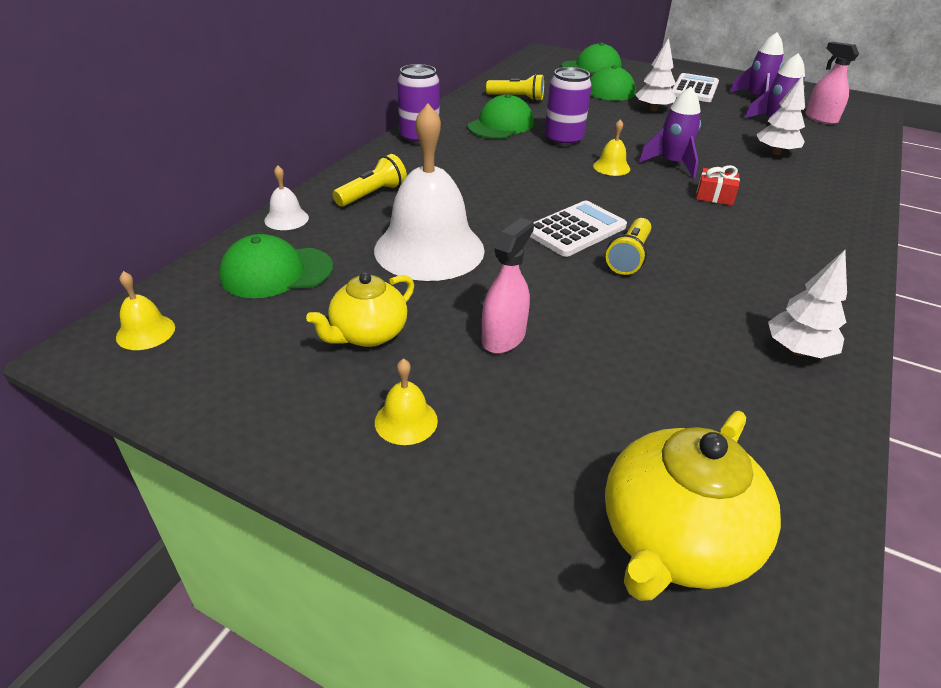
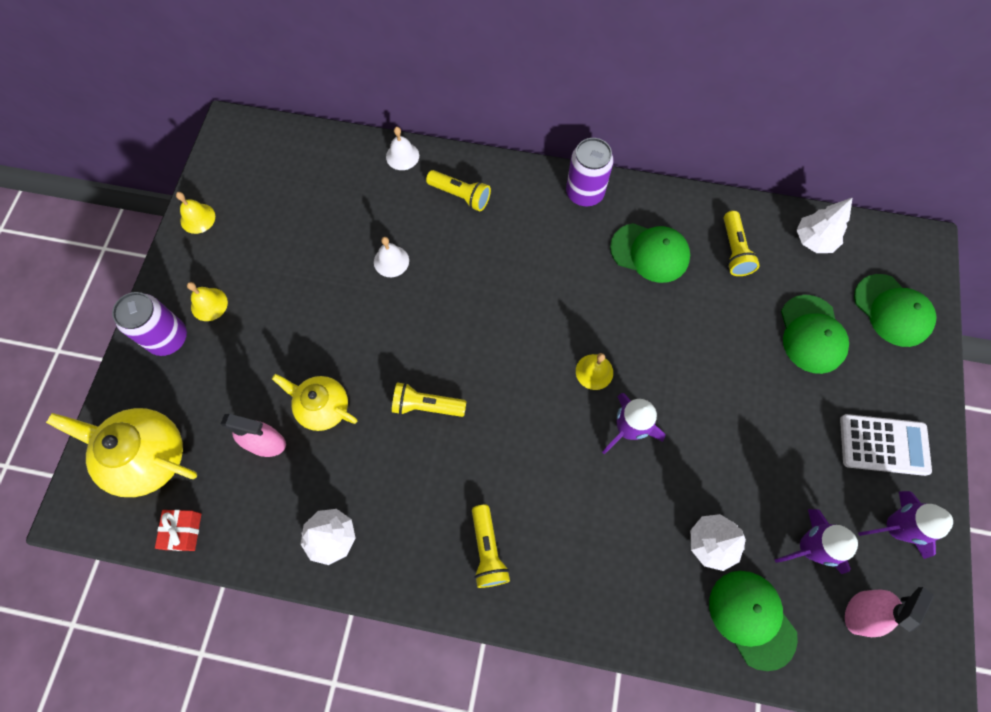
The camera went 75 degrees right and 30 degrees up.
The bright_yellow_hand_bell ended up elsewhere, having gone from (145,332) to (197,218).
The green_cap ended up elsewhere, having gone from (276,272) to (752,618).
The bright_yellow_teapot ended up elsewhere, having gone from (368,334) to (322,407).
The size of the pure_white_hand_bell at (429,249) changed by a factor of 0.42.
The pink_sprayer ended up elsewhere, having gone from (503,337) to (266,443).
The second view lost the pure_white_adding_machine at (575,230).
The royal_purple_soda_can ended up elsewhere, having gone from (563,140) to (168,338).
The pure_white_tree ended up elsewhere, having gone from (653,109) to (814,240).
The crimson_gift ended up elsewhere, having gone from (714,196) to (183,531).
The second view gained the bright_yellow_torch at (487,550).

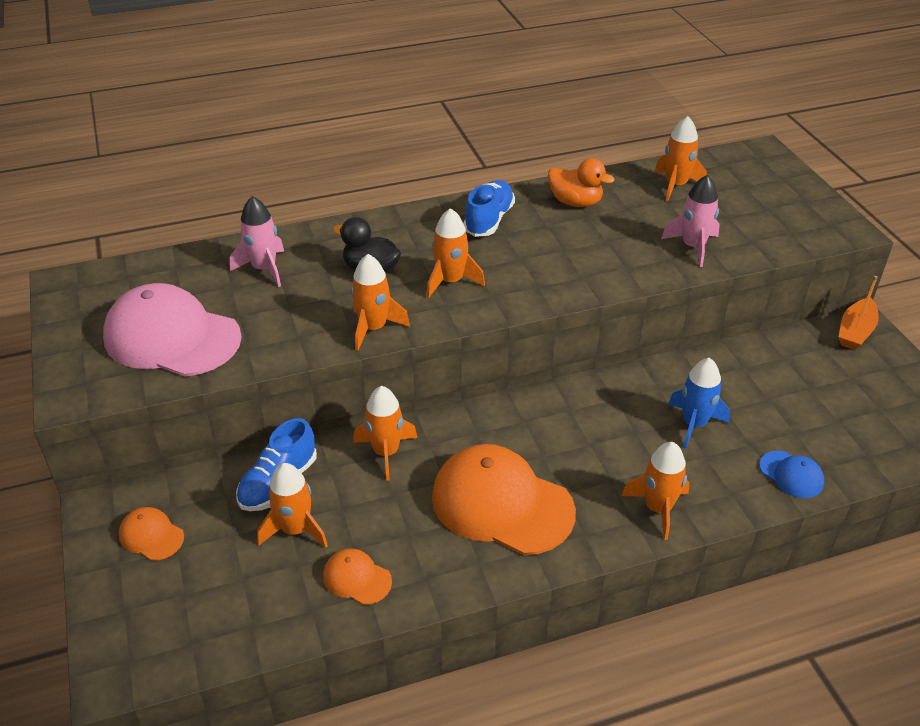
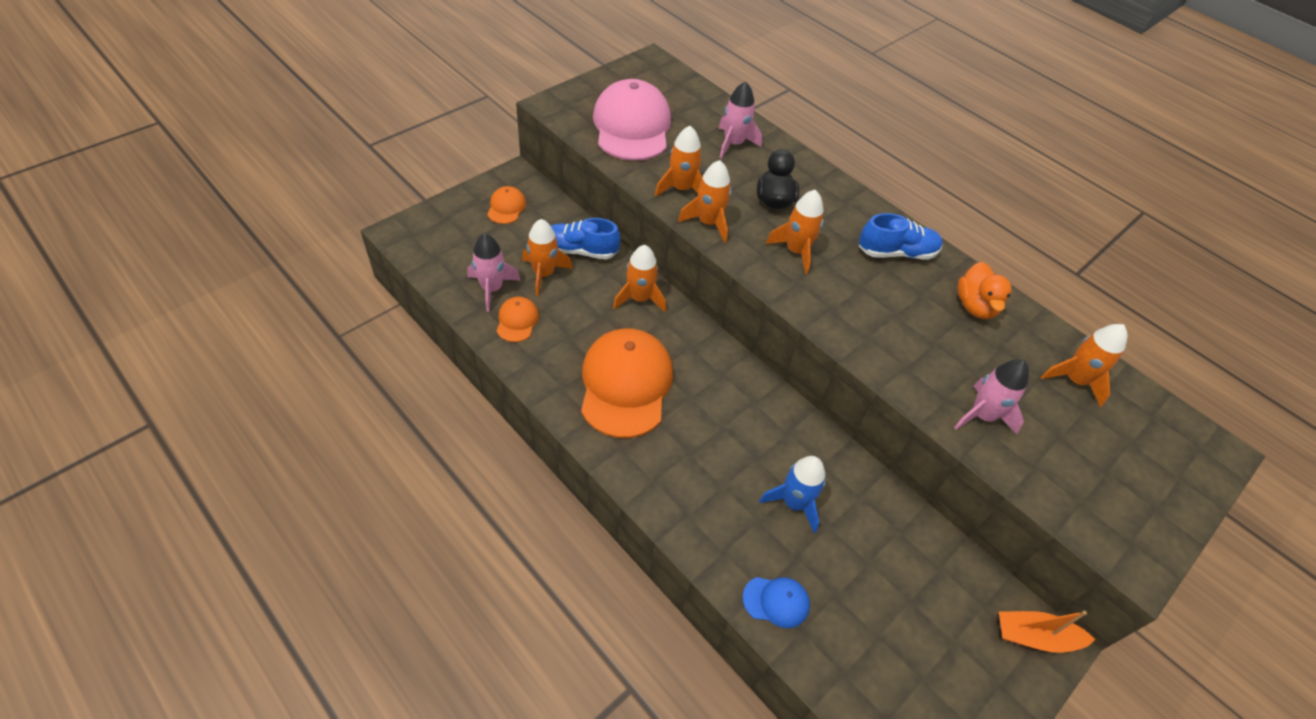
The camera went 60 degrees right and 10 degrees up.
The bright_orange_spaceship ended up elsewhere, having gone from (658,508) to (681,188).
The royal_blue_cap at (791,474) ended up facing another way, 105 degrees counterclockwise from before.
The second view gained the pink_spaceship at (492,289).

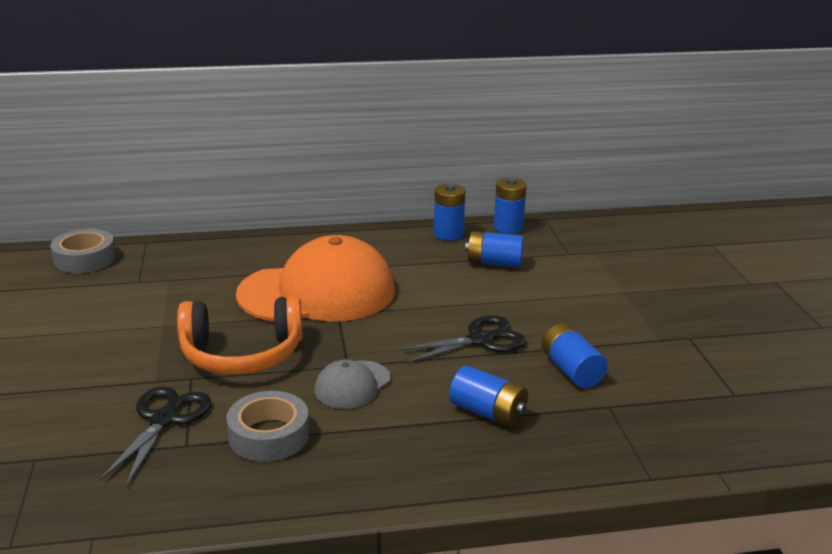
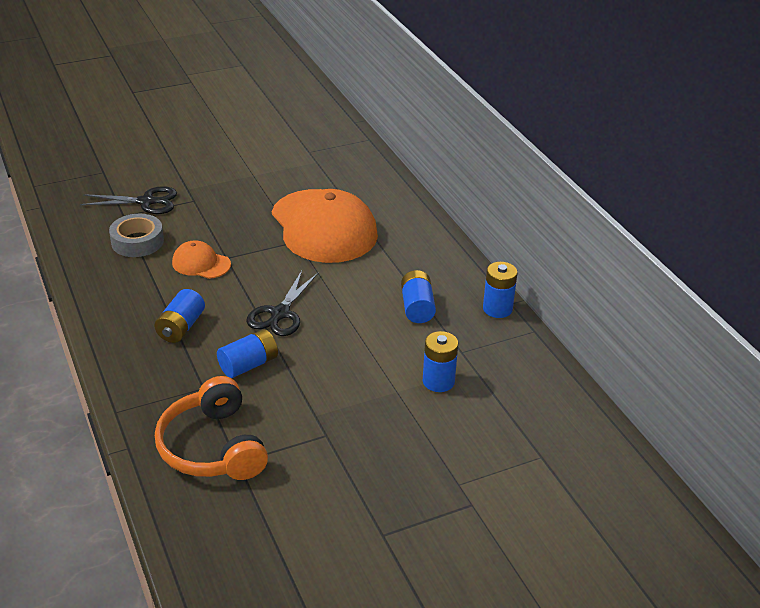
The camera went 75 degrees right and 10 degrees up.
The second view lost the ash-grey_tape at (85,259).
The bright_orange_headset ended up elsewhere, having gone from (242,354) to (212,447).
What was the ash-grey_cap at (352,385) turned into the bright_orange_cap at (201,263).
The jet-black_shears at (480,340) ended up facing another way, 60 degrees clockwise from before.
The royal_blue_battery ended up elsewhere, having gone from (448,234) to (438,381).

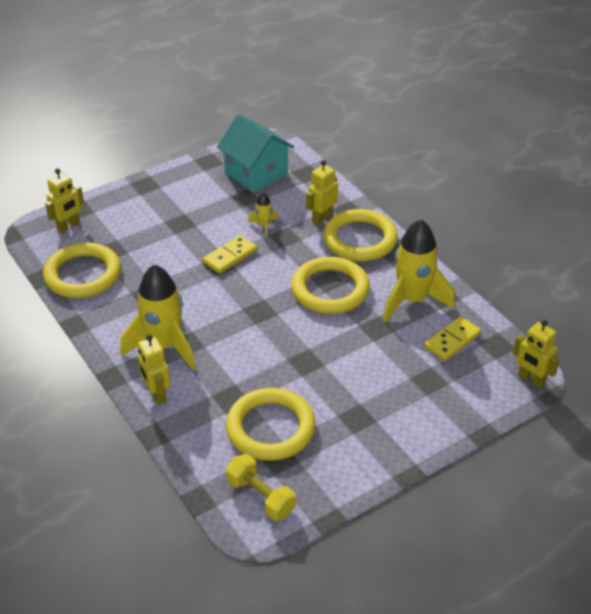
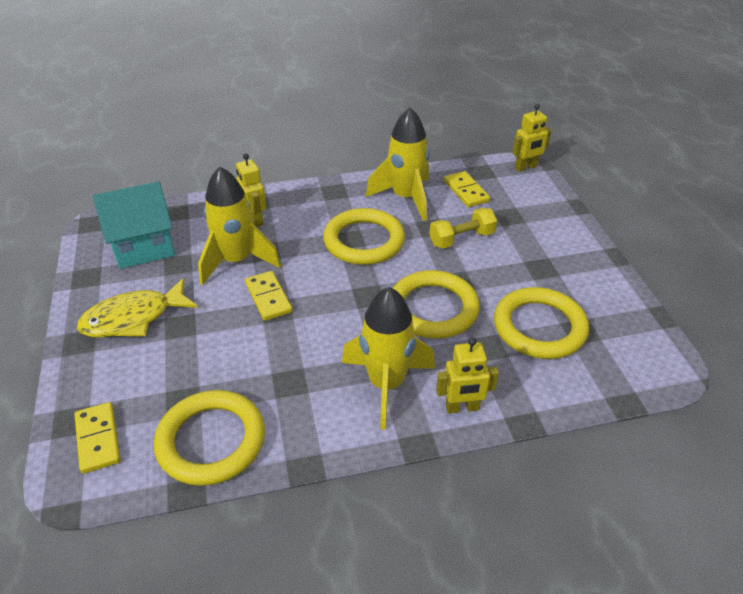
The camera went 70 degrees left and 0 degrees up.
Where the bright_yellow_toy_robot stood at (68,226), the bright_yellow_domino_tile came to stand at (98,439).
The bright_yellow_hand_weight ended up elsewhere, having gone from (261,497) to (461,239).
The size of the bright_yellow_spaceship at (264,226) changed by a factor of 2.26.
The bright_yellow_ring ended up elsewhere, having gone from (360,239) to (433,309).
The second view gained the bright_yellow_fish_figure at (133,318).

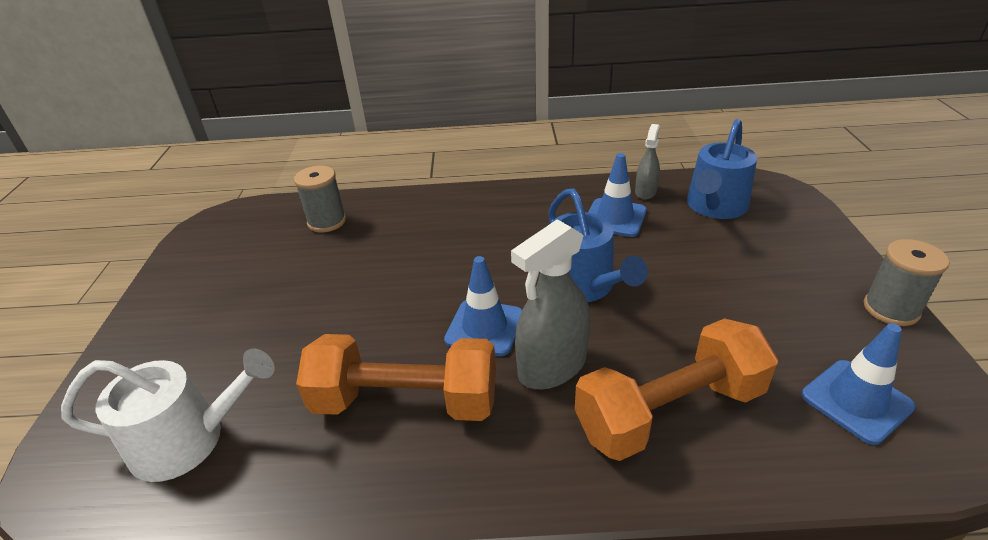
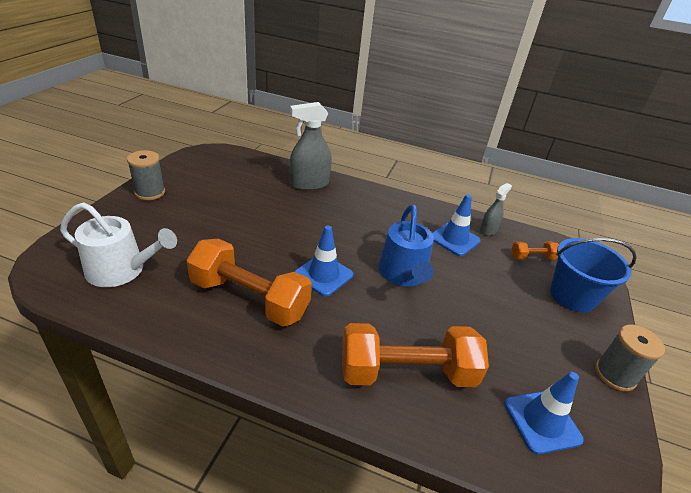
The camera went 15 degrees right and 0 degrees up.
The ash-grey_bobbin ended up elsewhere, having gone from (327,222) to (150,192).
The ash-grey_sprayer ended up elsewhere, having gone from (552,366) to (309,184).
Where the royal_blue_watering_can stood at (715,206), the bright_orange_hand_weight came to stand at (532,257).
The second view gained the royal_blue_pail at (572,296).

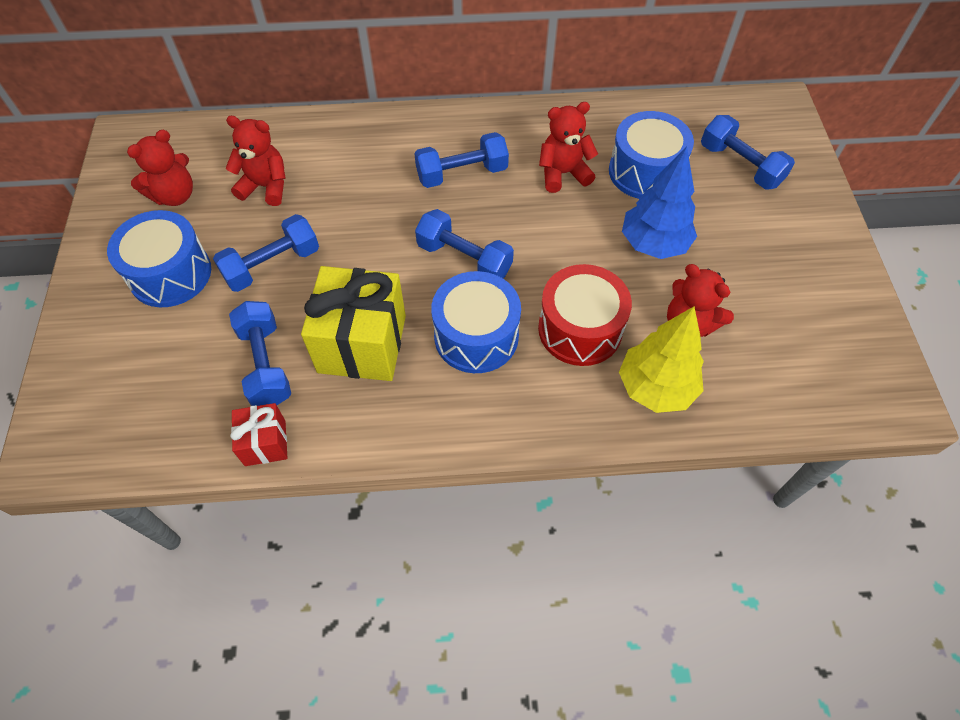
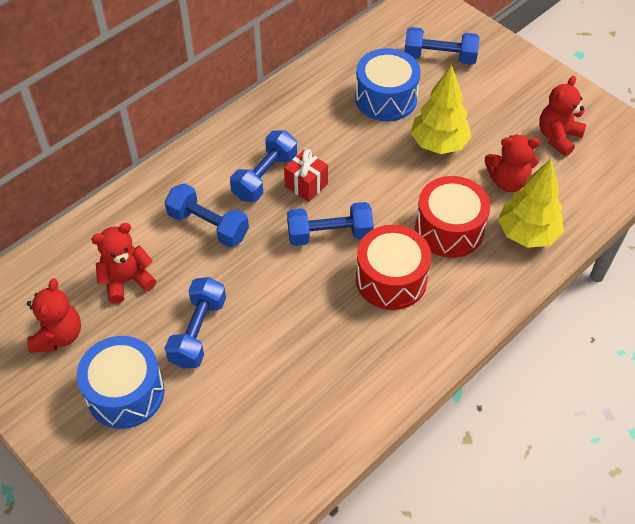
The camera went 40 degrees left and 5 degrees down.
The royal_blue_hand_weight ended up elsewhere, having gone from (265,364) to (208,225).
The crimson_gift ended up elsewhere, having gone from (265,443) to (306,185).
The second view lost the bright_yellow_gift at (362,344).
What was the royal_blue_snare_drum at (476,336) turned into the crimson_snare_drum at (391,279).
The crimson_teddy ended up elsewhere, having gone from (563,173) to (558,137).
What was the royal_blue_tree at (654,244) turned into the bright_yellow_tree at (438,144).

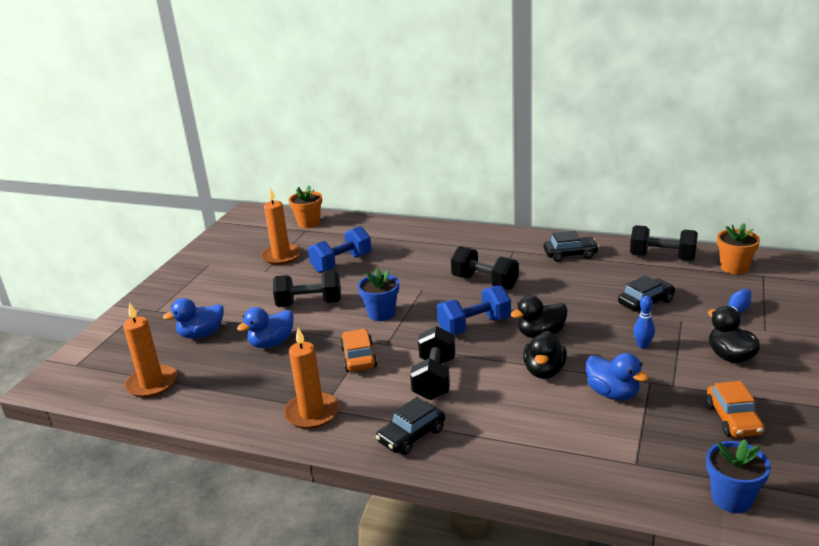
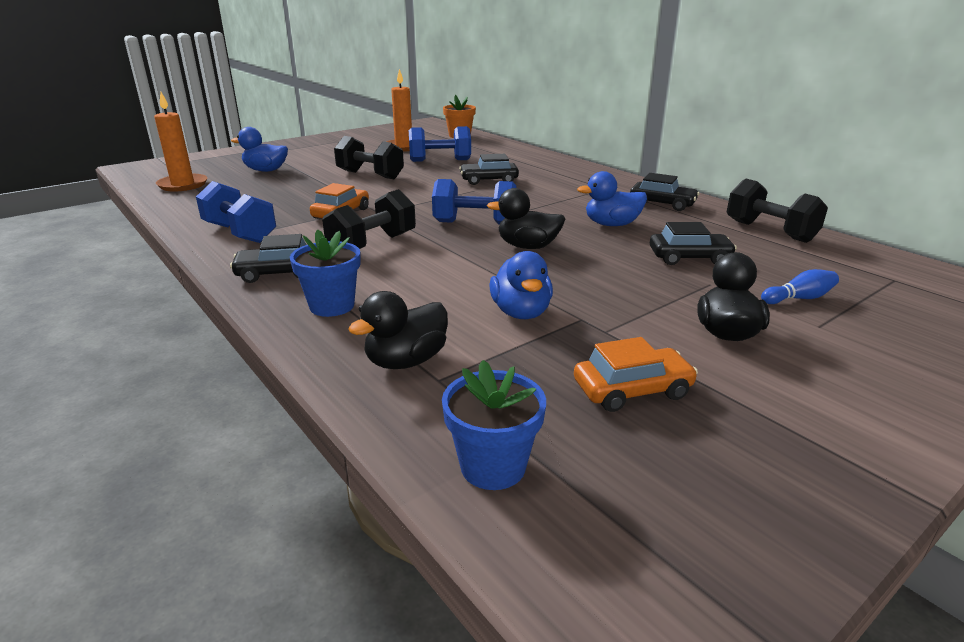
The camera went 30 degrees right and 0 degrees up.
The royal_blue_duck ended up elsewhere, having gone from (271,343) to (611,224).
Where the bright_orange_pillar_candle stood at (312,413), the royal_blue_hand_weight came to stand at (240,233).
The royal_blue_flower_pot ended up elsewhere, having gone from (381,314) to (332,306).
The second view lost the jet-black_hand_weight at (484,283).
The jet-black_duck ended up elsewhere, having gone from (544,371) to (406,361).
The second view lost the royal_blue_tenpin at (642,345).
The bright_orange_toy_car at (733,419) ended up facing another way, 135 degrees counterclockwise from before.
The second view lost the bright_orange_flower_pot at (734,267).
The second view gained the jet-black_toy_car at (489,180).

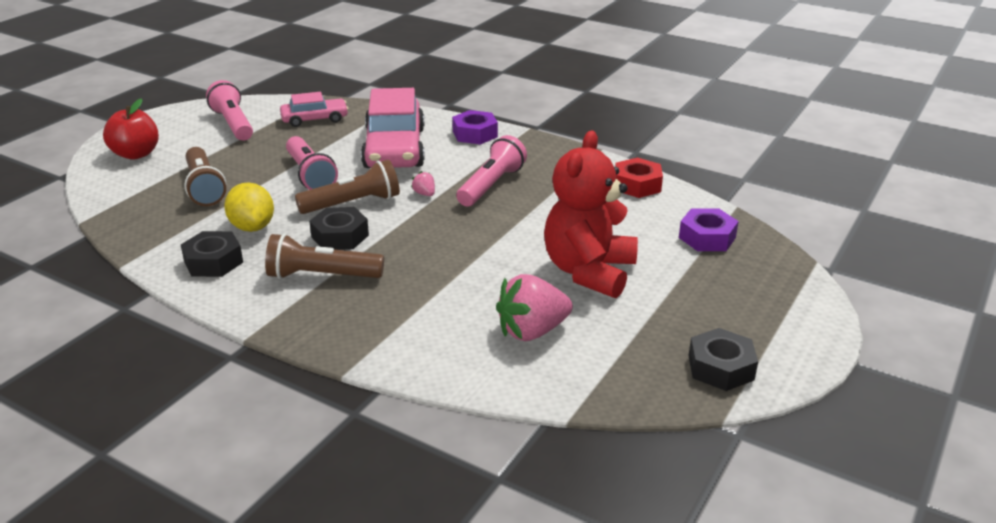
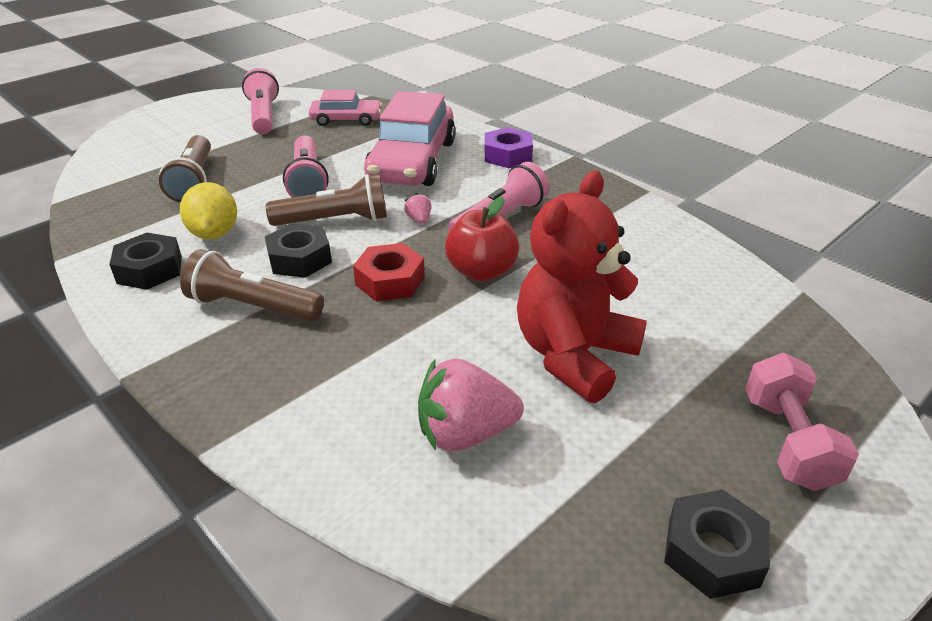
The camera went 15 degrees right and 5 degrees up.
The crimson_apple ended up elsewhere, having gone from (136,154) to (481,272).
The crimson_hex_nut ended up elsewhere, having gone from (637,185) to (390,281).
The second view lost the royal_purple_hex_nut at (707,237).
The second view gained the pink_hand_weight at (788,442).

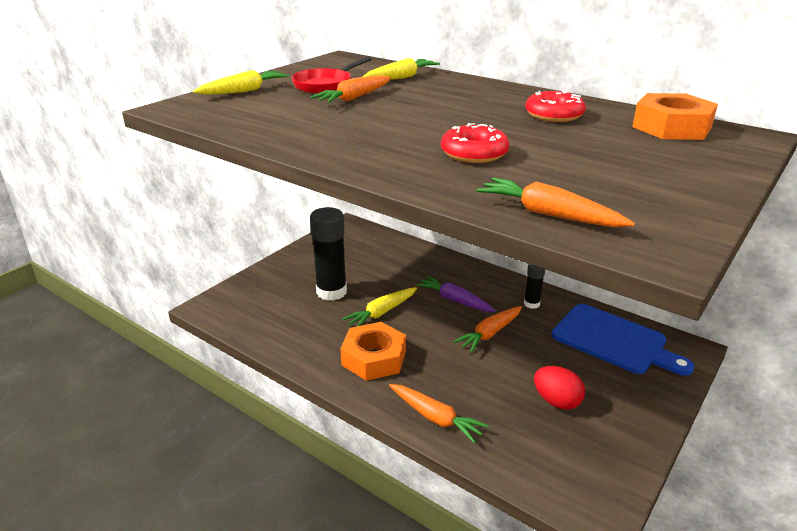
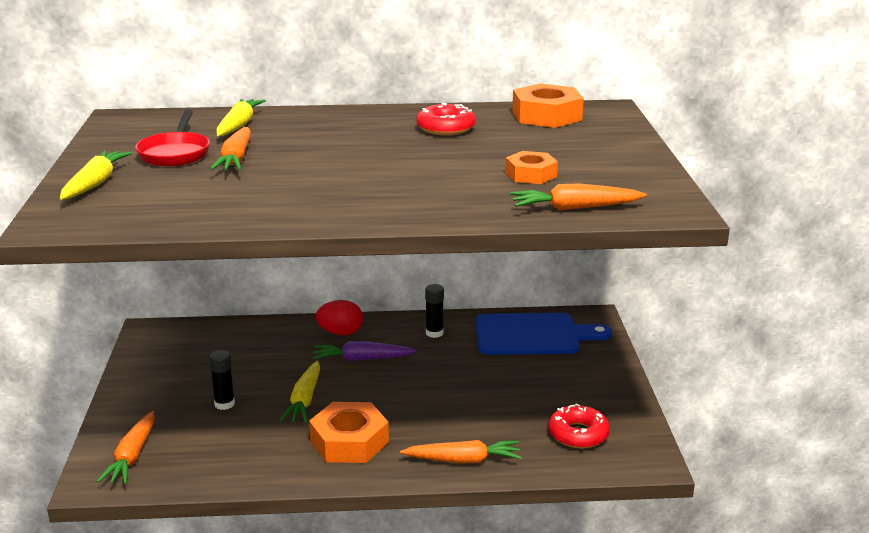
The camera went 40 degrees left and 5 degrees down.
The size of the jet-black_glue at (331,292) changed by a factor of 0.51.
The crimson_doughnut ended up elsewhere, having gone from (474,153) to (578,434).
The bright_orange_carrot ended up elsewhere, having gone from (490,333) to (132,456).
The crimson_egg_shape ended up elsewhere, having gone from (556,401) to (340,333).
The second view gained the bright_orange_hex_nut at (531,174).

